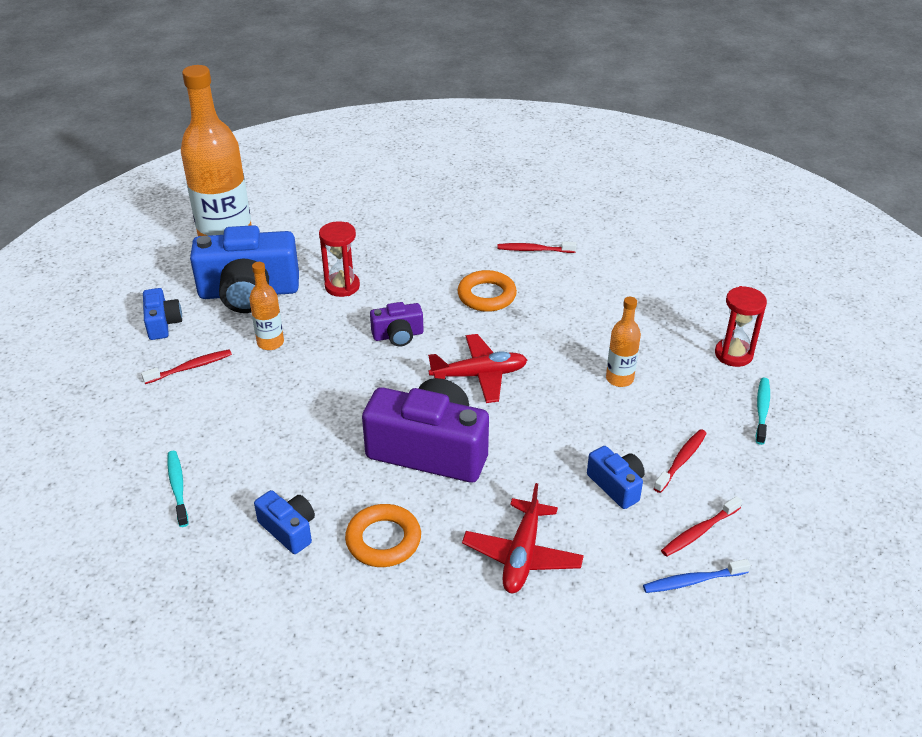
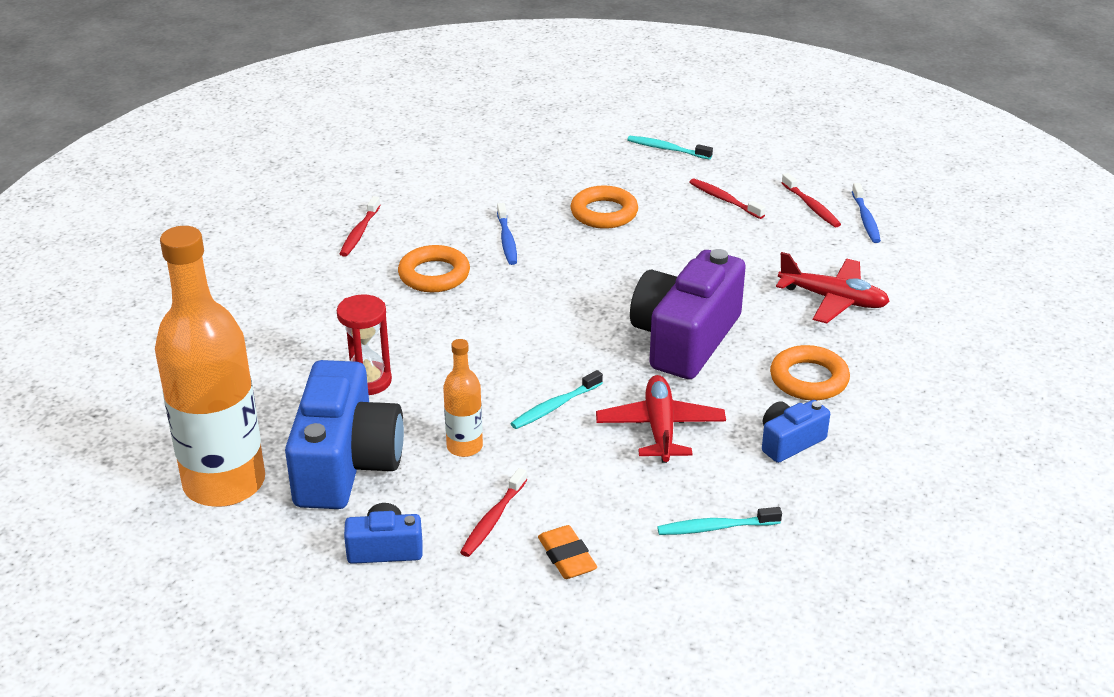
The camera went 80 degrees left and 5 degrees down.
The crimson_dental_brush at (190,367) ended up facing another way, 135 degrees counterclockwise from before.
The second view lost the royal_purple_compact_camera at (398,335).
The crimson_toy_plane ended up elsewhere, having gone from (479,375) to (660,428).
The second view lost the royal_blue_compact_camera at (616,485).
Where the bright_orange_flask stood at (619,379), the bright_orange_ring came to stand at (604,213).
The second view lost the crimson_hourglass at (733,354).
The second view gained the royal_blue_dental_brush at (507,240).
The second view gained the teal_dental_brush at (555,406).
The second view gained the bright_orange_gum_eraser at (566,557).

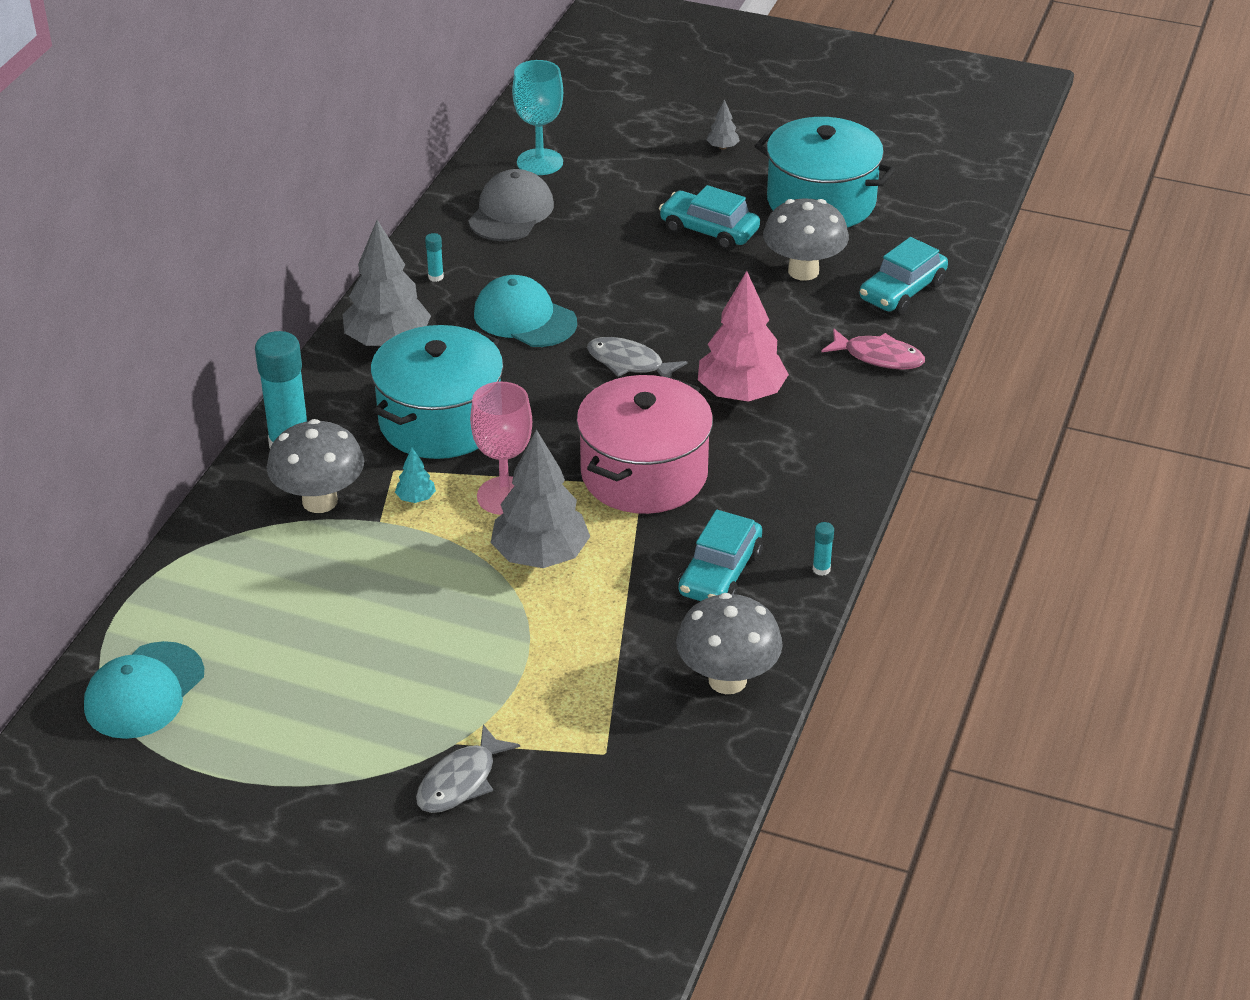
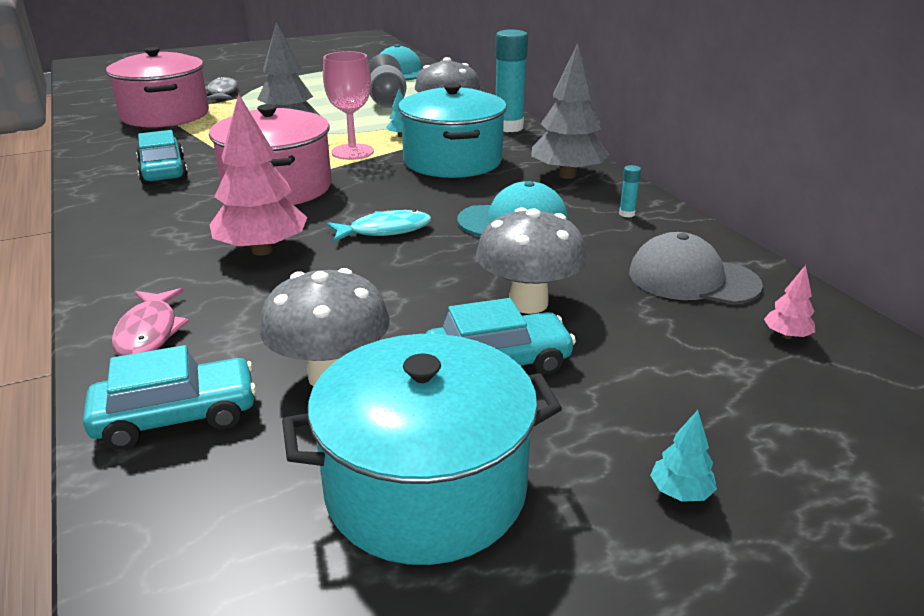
The camera went 135 degrees right and 10 degrees down.
The ash-grey_cap at (511,212) ended up facing another way, 135 degrees clockwise from before.
Where the teal_chalice stood at (540,162), the pink_tree came to stand at (786,336).
What was the ash-grey_fish_figure at (629,363) turned into the teal_fish_figure at (385,230).
The ash-grey_toadstool ended up elsewhere, having gone from (727,680) to (528,303).
What was the ash-grey_tree at (722,147) turned into the teal_tree at (680,492).
The second view lost the teal_glue at (821,569).
The pink_fish_figure at (879,357) ended up facing another way, 75 degrees counterclockwise from before.
The teal_toy_car at (902,291) ended up facing another way, 75 degrees clockwise from before.
The second view gained the pink_pot at (165,115).
The second view gained the ash-grey_chalice at (387,101).

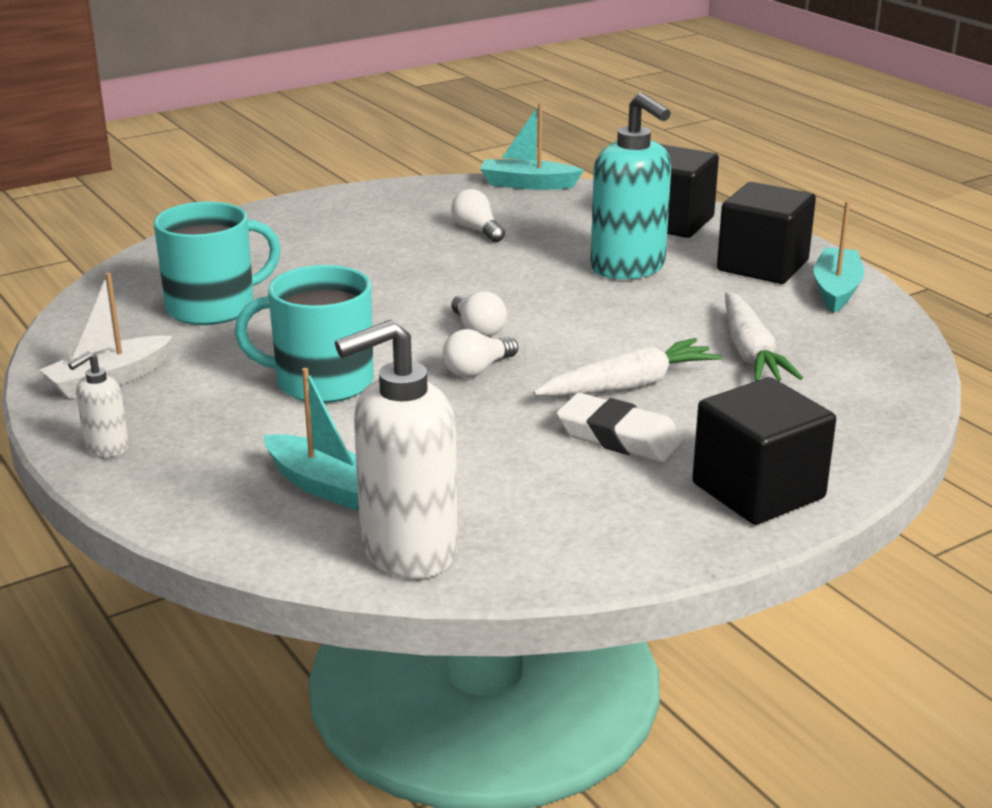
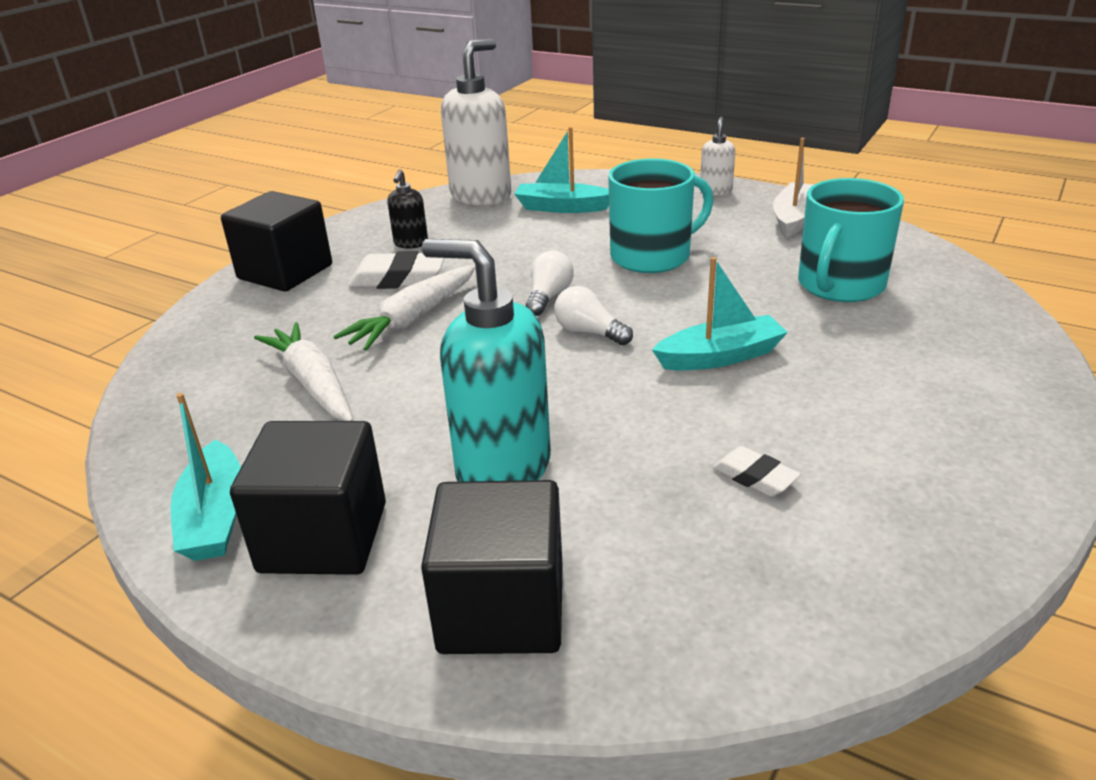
The camera went 155 degrees right and 5 degrees up.
Where the pure_white_bulb stood at (477,230), the pure_white_gum_eraser came to stand at (755,477).
The teal_toy_boat ended up elsewhere, having gone from (528,184) to (720,356).
The second view gained the jet-black_soap_pump at (411,243).

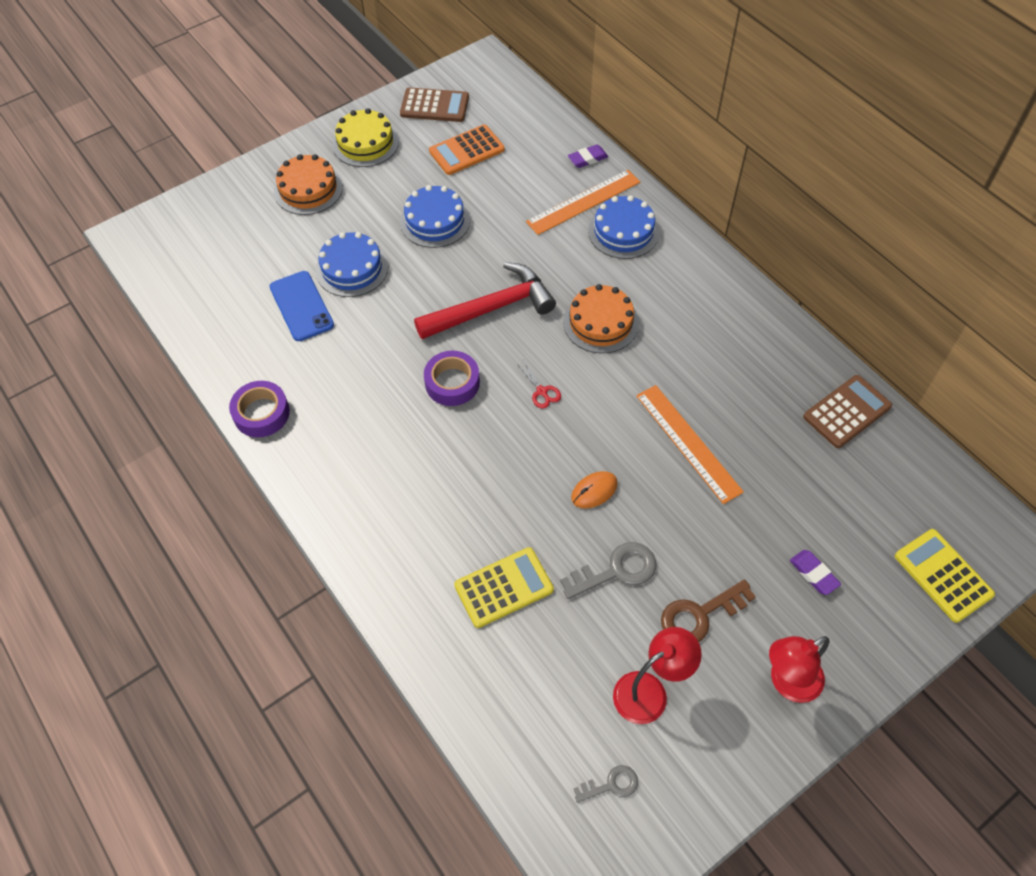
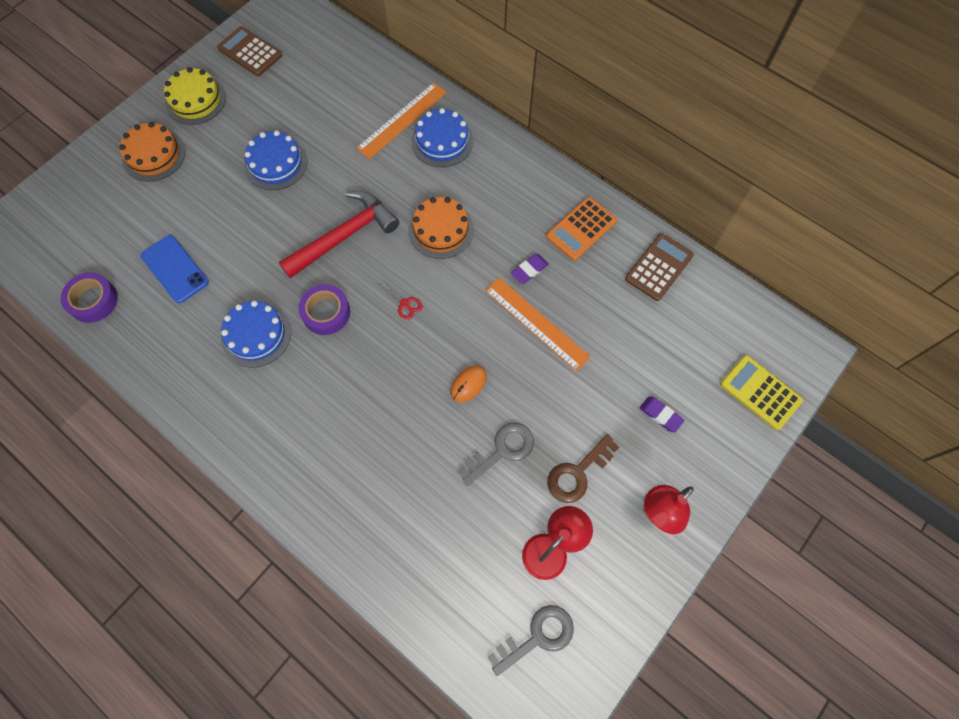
The camera went 15 degrees left and 10 degrees up.
The royal_purple_tape ended up elsewhere, having gone from (261,413) to (93,301).
The royal_blue_layer_cake ended up elsewhere, having gone from (352,268) to (256,334).
The russet_adding_machine at (434,106) ended up facing another way, 135 degrees counterclockwise from before.
The bright_orange_adding_machine ended up elsewhere, having gone from (467,151) to (581,229).
The second view lost the bright_yellow_adding_machine at (504,587).
The royal_purple_gum_eraser ended up elsewhere, having gone from (587,159) to (529,270).
The size of the ash-grey_key at (611,785) changed by a factor of 1.69.

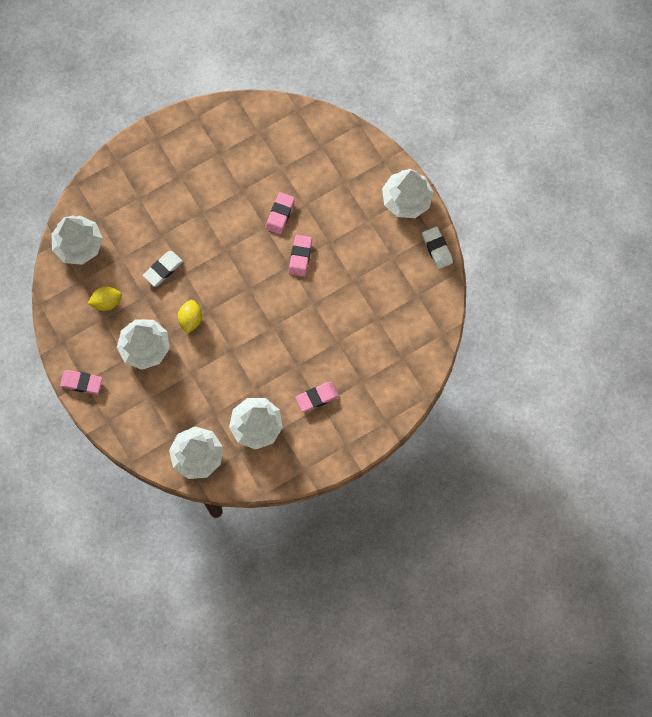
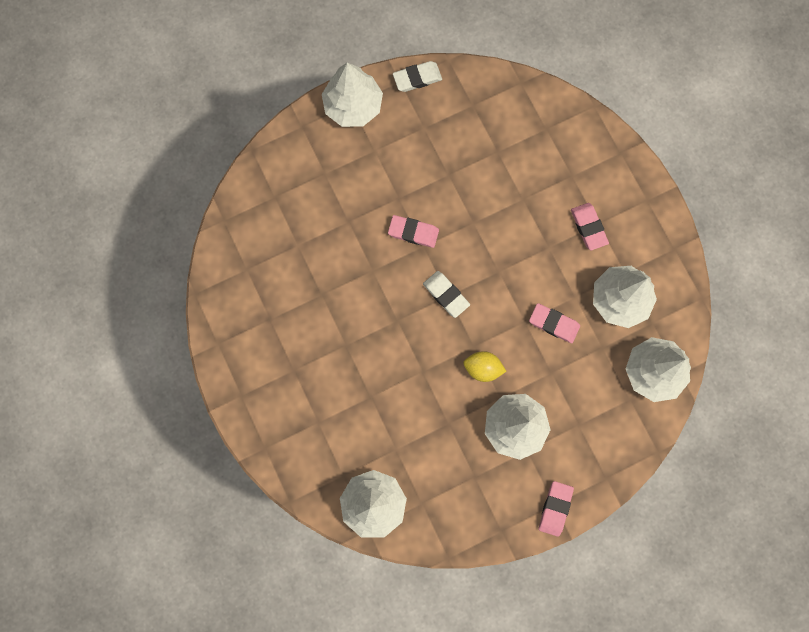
The camera went 85 degrees left and 5 degrees up.
The second view lost the bright_yellow_toy_lemon at (106,302).
The pure_white_gum_eraser ended up elsewhere, having gone from (163,269) to (446,295).
The pink_gum_eraser ended up elsewhere, having gone from (280,214) to (554,324).

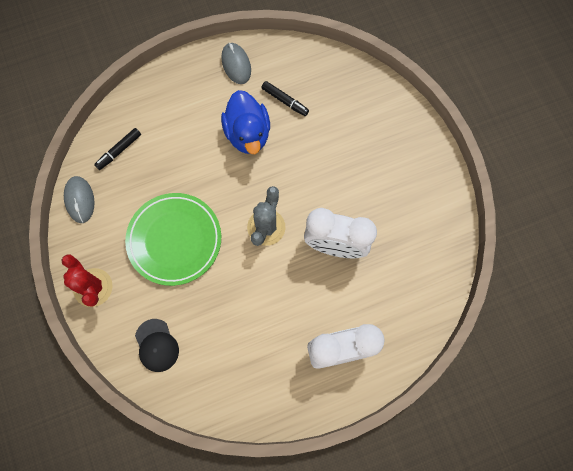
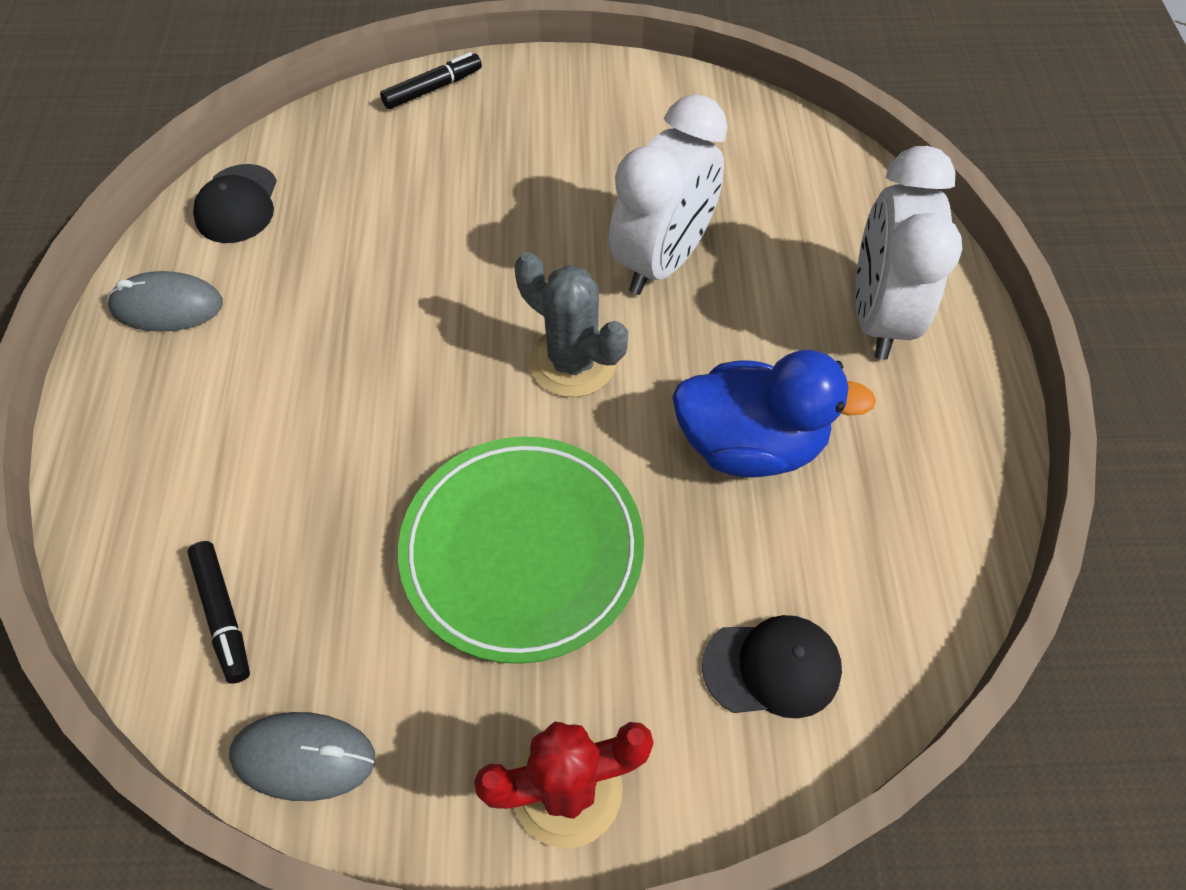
The camera went 70 degrees left and 15 degrees down.
The royal_blue_duck ended up elsewhere, having gone from (248,134) to (750,444).
The jet-black_marker_pen ended up elsewhere, having gone from (285,101) to (433,89).
The second view gained the jet-black_cap at (237,204).

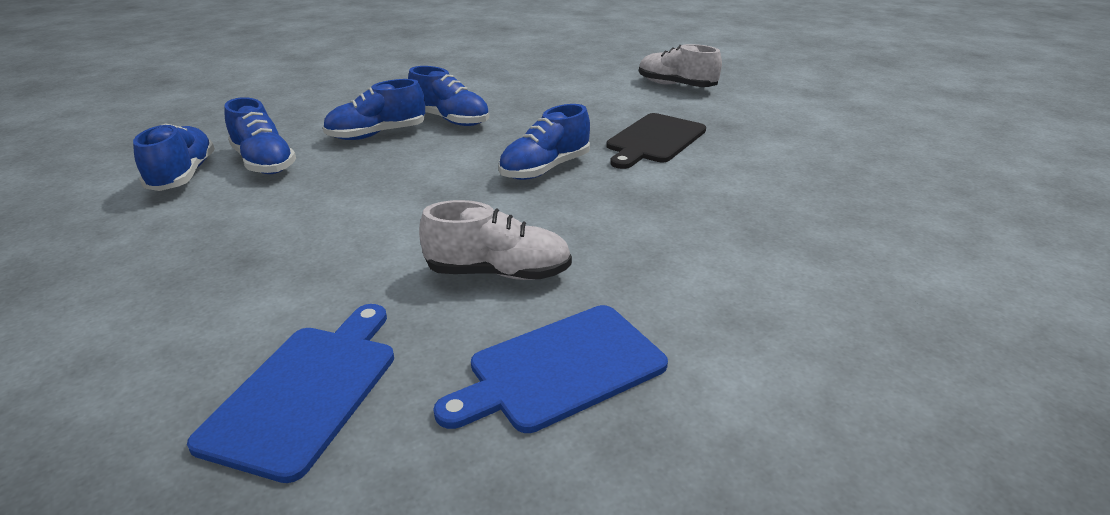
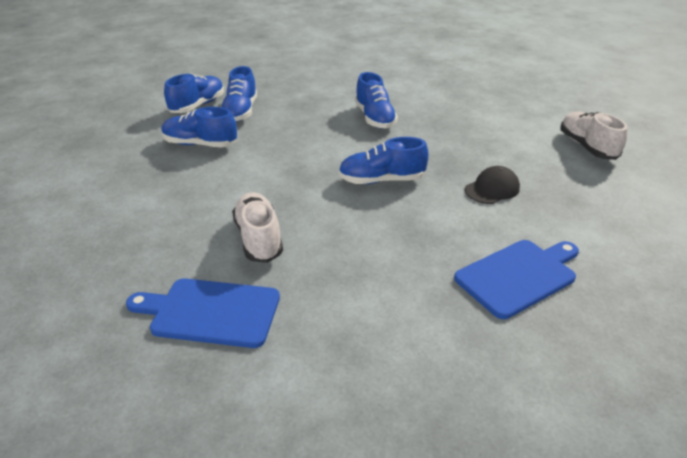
The camera went 40 degrees right and 5 degrees up.
The royal_blue_bread_board ended up elsewhere, having gone from (306,391) to (518,276).
The royal_blue_sneaker ended up elsewhere, having gone from (377,134) to (200,144).
The pure_white_sneaker at (498,273) ended up facing another way, 150 degrees counterclockwise from before.
Where the jet-black_bread_board stood at (654,140), the jet-black_cap came to stand at (492,189).

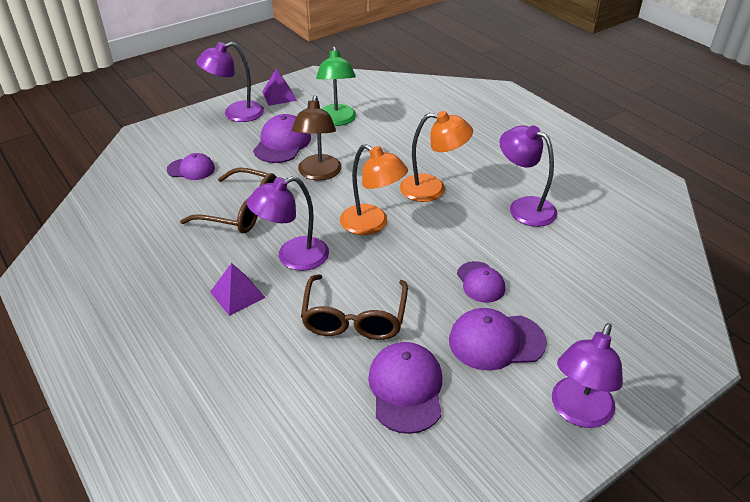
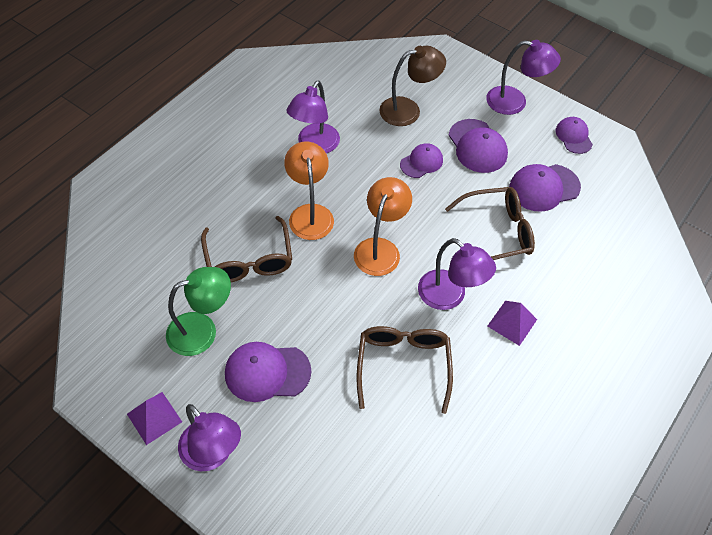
The camera went 110 degrees left and 15 degrees up.
The royal_purple_cap ended up elsewhere, having gone from (191,169) to (573,136).
The russet_desk_lamp ended up elsewhere, having gone from (318,174) to (408,110).
The second view gained the russet_spectacles at (249,260).

